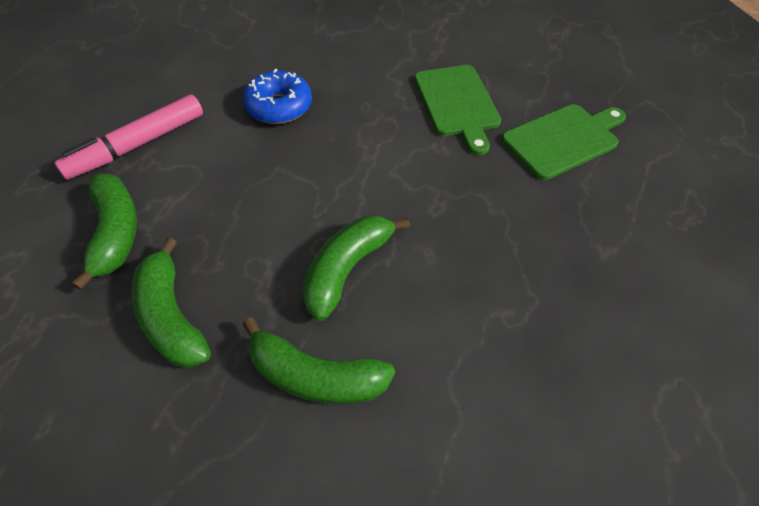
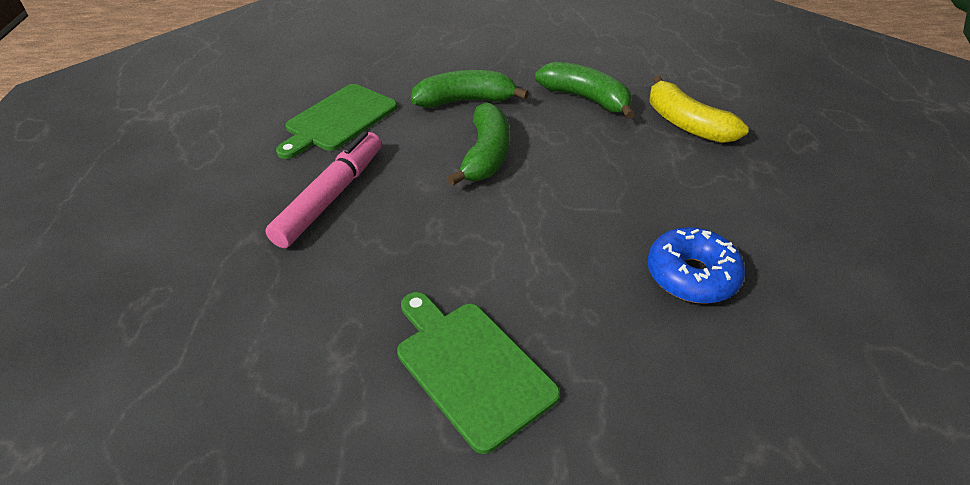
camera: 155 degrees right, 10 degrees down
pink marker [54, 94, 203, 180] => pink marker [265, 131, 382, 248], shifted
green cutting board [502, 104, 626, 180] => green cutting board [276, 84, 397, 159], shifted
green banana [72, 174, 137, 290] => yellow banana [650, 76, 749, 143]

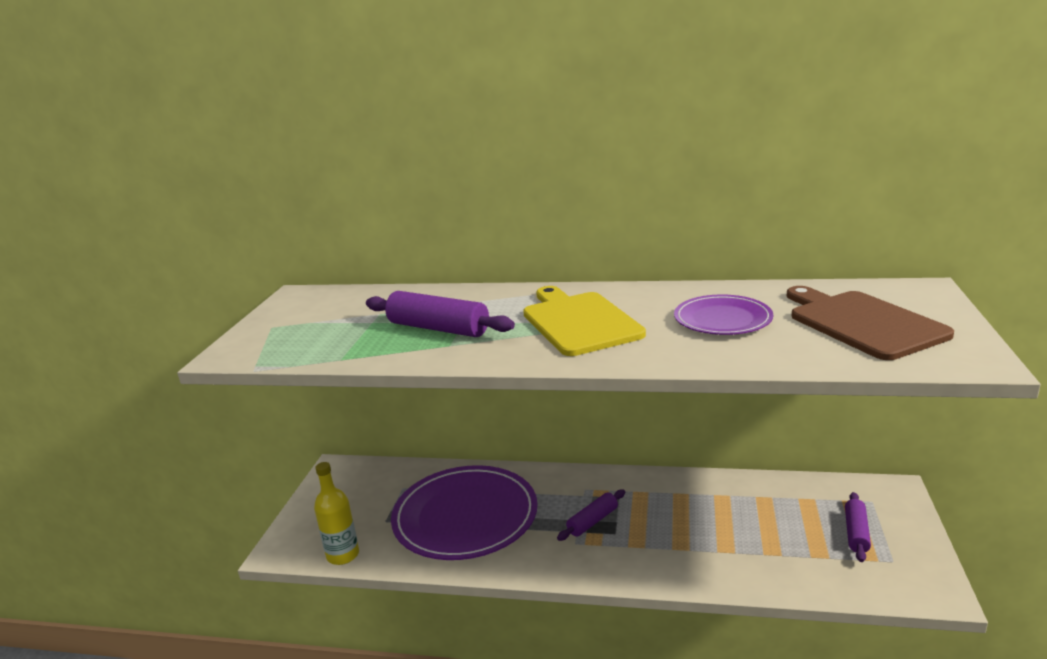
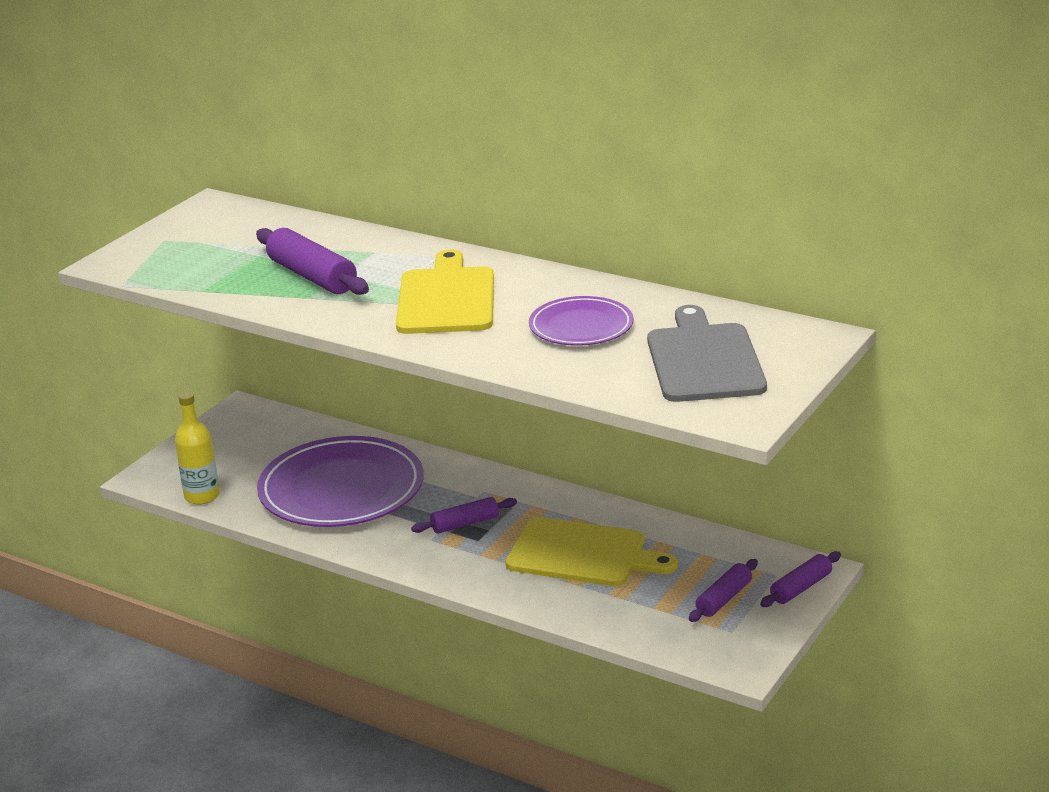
camera: 20 degrees right, 5 degrees up
nothing => yellow cutting board [505, 517, 678, 586]
nothing => purple rolling pin [760, 551, 841, 607]
brown cutting board [787, 286, 954, 360] => grey cutting board [647, 305, 767, 402]

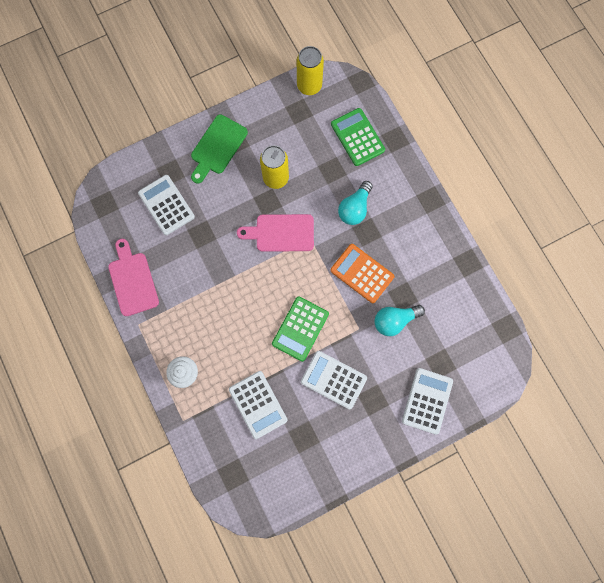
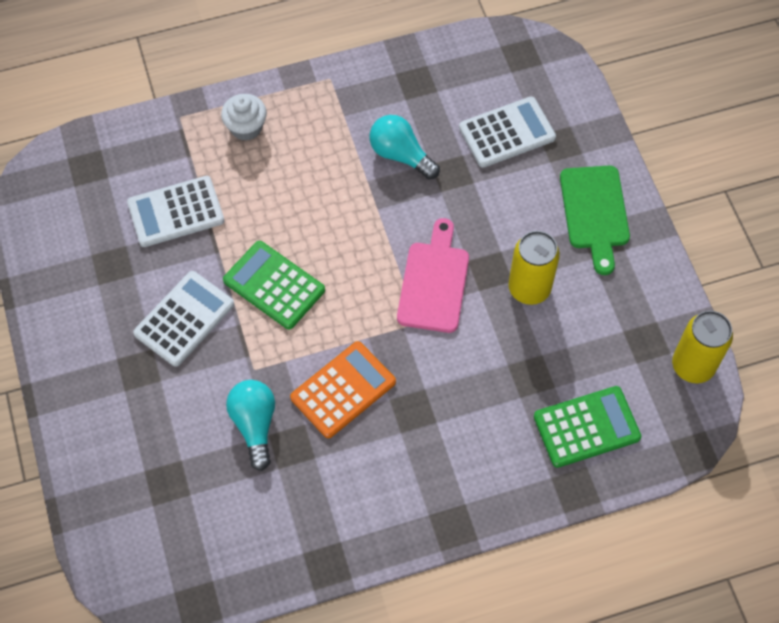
camera: 100 degrees right, 15 degrees down
pink cutting board [108, 239, 159, 316] => nothing
white calculator [402, 368, 453, 435] => nothing
turquoise light bulb [338, 181, 373, 225] => turquoise light bulb [370, 115, 440, 179], shifted
green cutting board [191, 115, 248, 184] => green cutting board [560, 166, 630, 275], 135 degrees counterclockwise

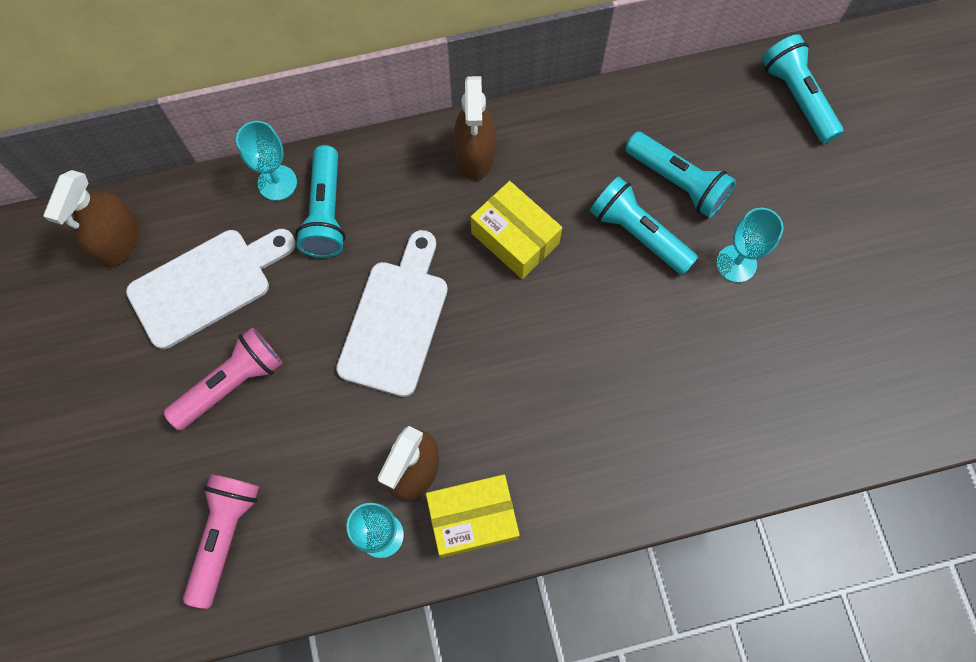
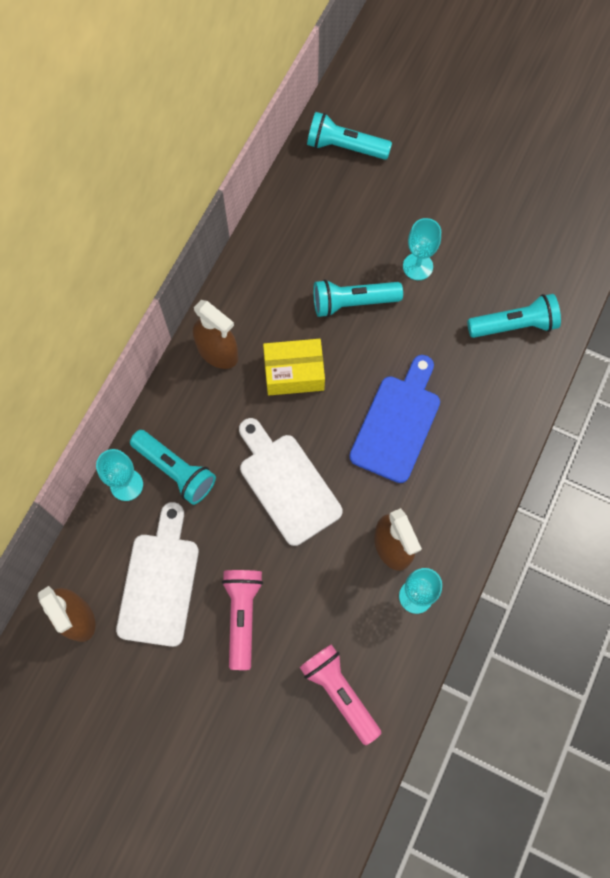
camera: 50 degrees left, 0 degrees up
yellow box [426, 474, 520, 558] => nothing
nothing => blue cutting board [349, 355, 440, 483]
turquoise flashlight [625, 132, 736, 218] => turquoise flashlight [467, 294, 561, 338], shifted

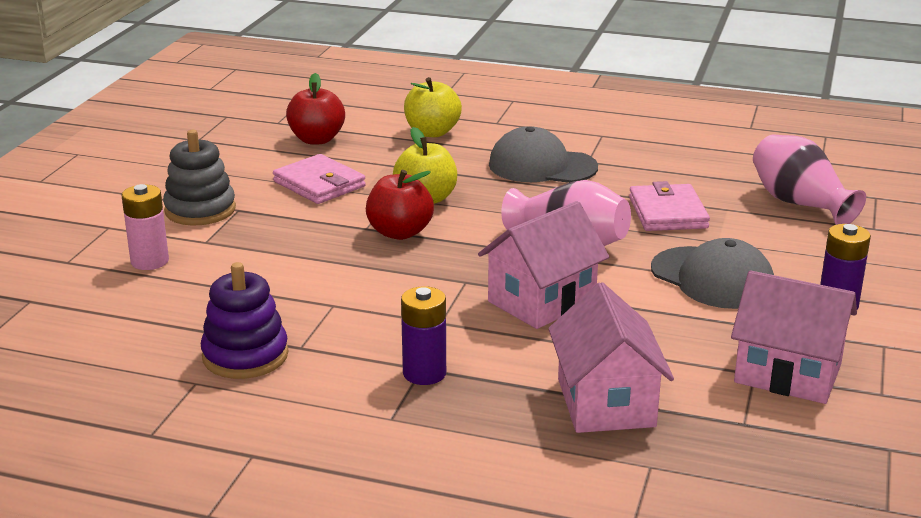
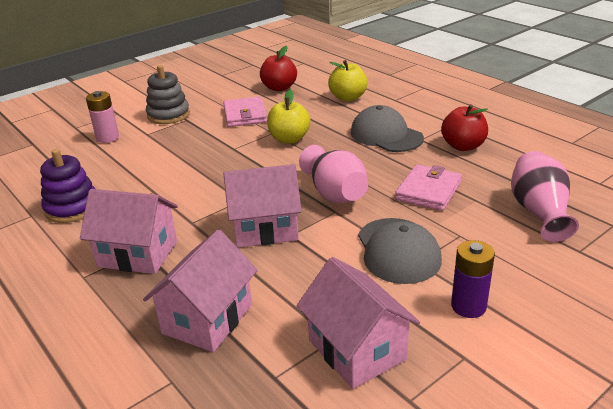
camera: 35 degrees right, 5 degrees up
red apple [366, 170, 434, 240] => red apple [441, 104, 488, 151], shifted
purple battery [401, 286, 446, 385] => pink house [80, 189, 178, 274]

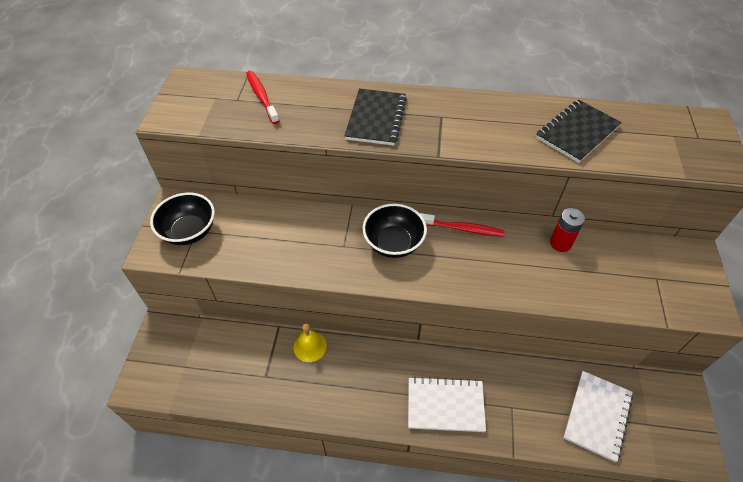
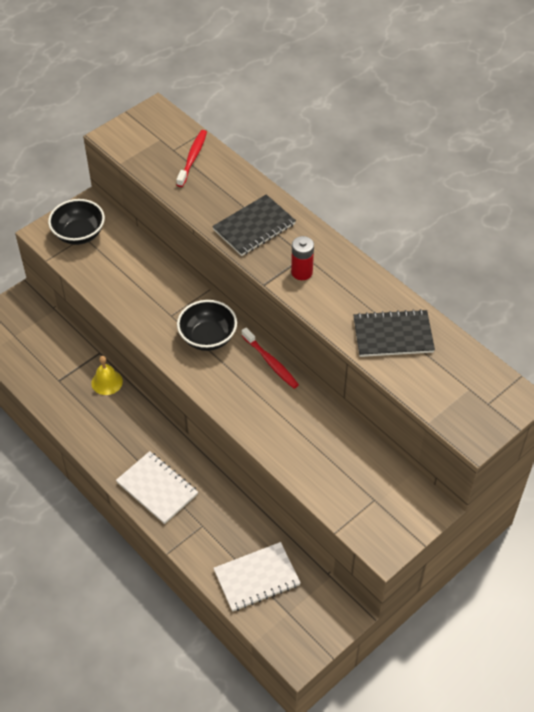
camera: 40 degrees right, 0 degrees up
red battery [550, 208, 585, 252] => red battery [291, 236, 314, 280], shifted

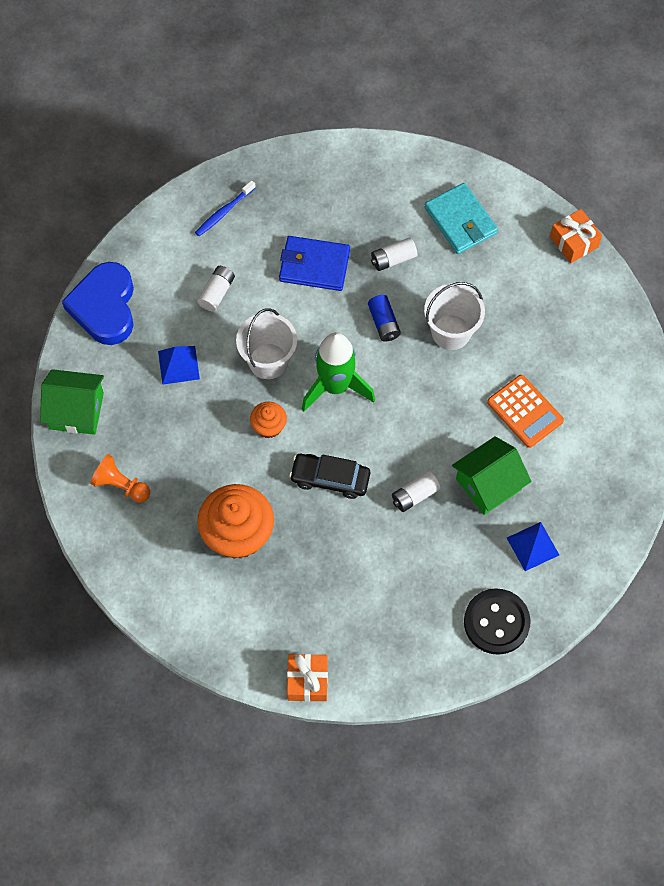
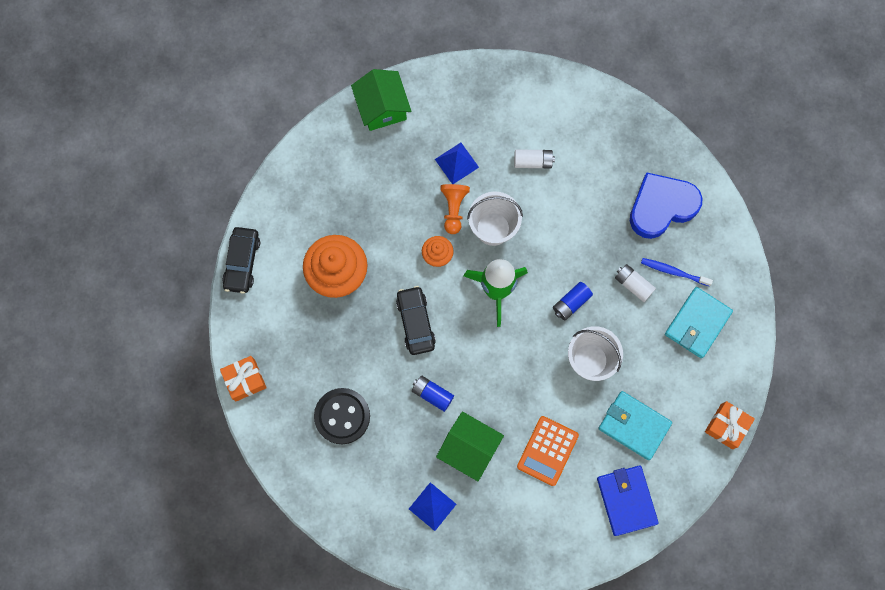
camera: 65 degrees right, 10 degrees up
nothing => black car [222, 227, 260, 294]
nothing => turquoise wallet [599, 391, 672, 460]
blue heart [62, 262, 134, 345] => blue heart [630, 172, 702, 239], shifted
orange pawn [90, 454, 150, 503] => orange pawn [440, 184, 470, 234], shifted
blue toothbrush [195, 180, 256, 236] => blue toothbrush [641, 258, 713, 286], shifted
blue wallet [279, 236, 350, 291] => blue wallet [597, 465, 659, 536], shifted
black button [464, 588, 531, 655] => black button [314, 388, 370, 444], shifted
white battery [392, 471, 440, 512] => blue battery [412, 375, 454, 412]

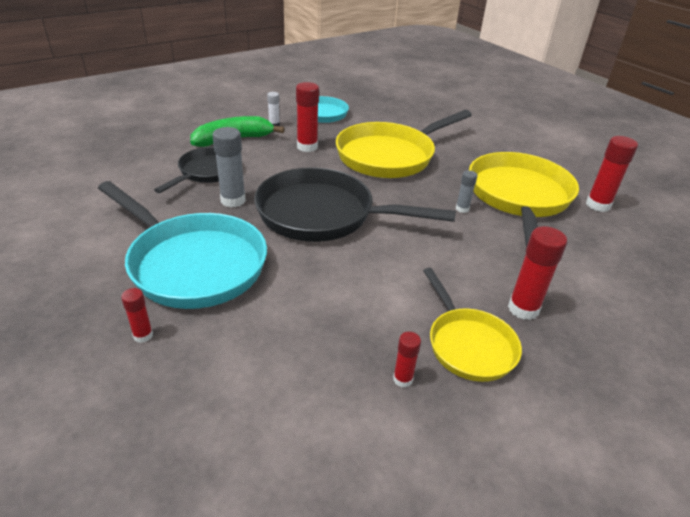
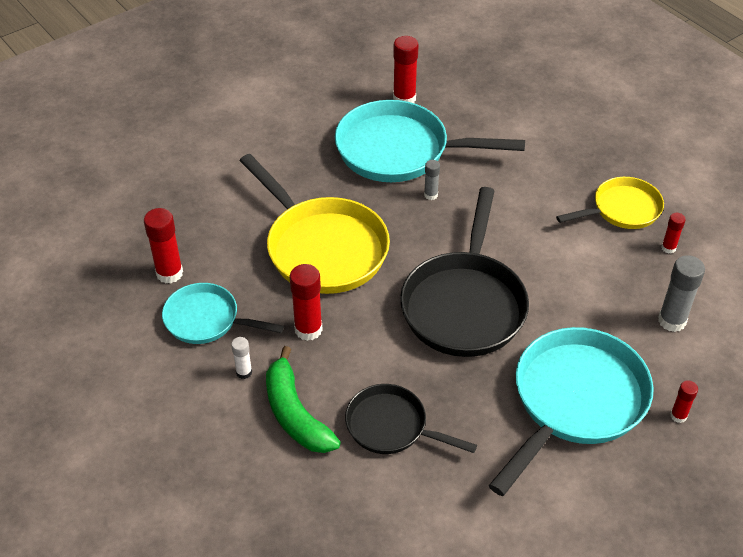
camera: 90 degrees left, 10 degrees up
grey glue stick [213, 127, 246, 207] => grey glue stick [658, 255, 705, 332], shifted
red glue stick [508, 226, 567, 320] => red glue stick [144, 208, 183, 283], shifted
yellow pan [469, 152, 579, 247] => turquoise pan [335, 100, 525, 182]

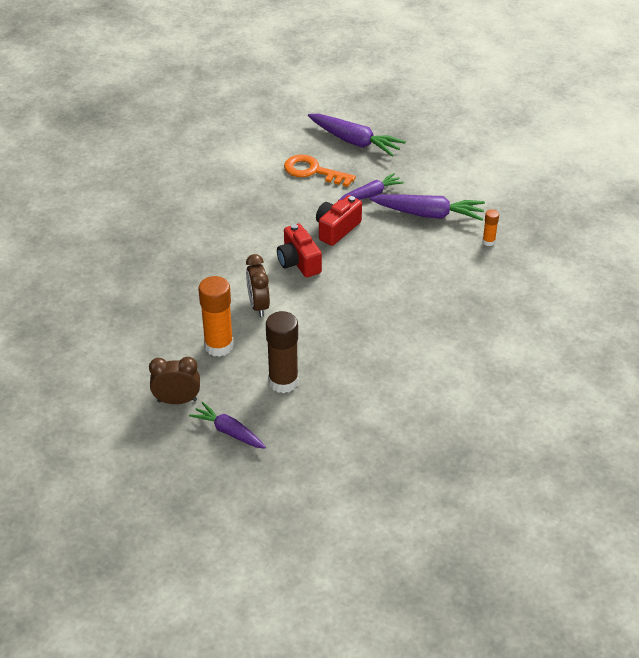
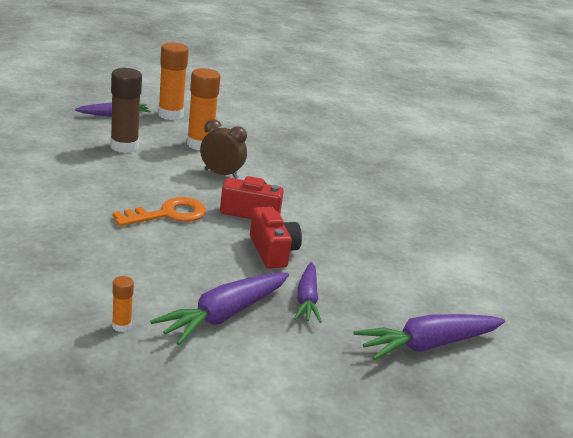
camera: 120 degrees right, 15 degrees down
orange key [284, 155, 356, 187] => orange key [113, 197, 206, 226], shifted
brown clock [149, 357, 200, 404] => orange glue stick [158, 42, 189, 120]

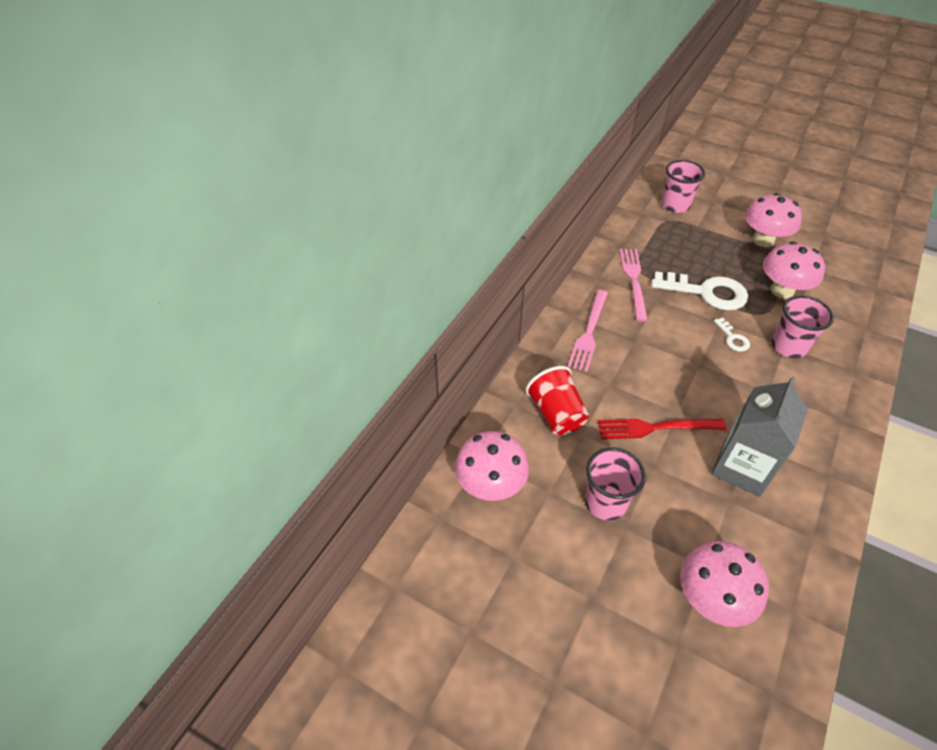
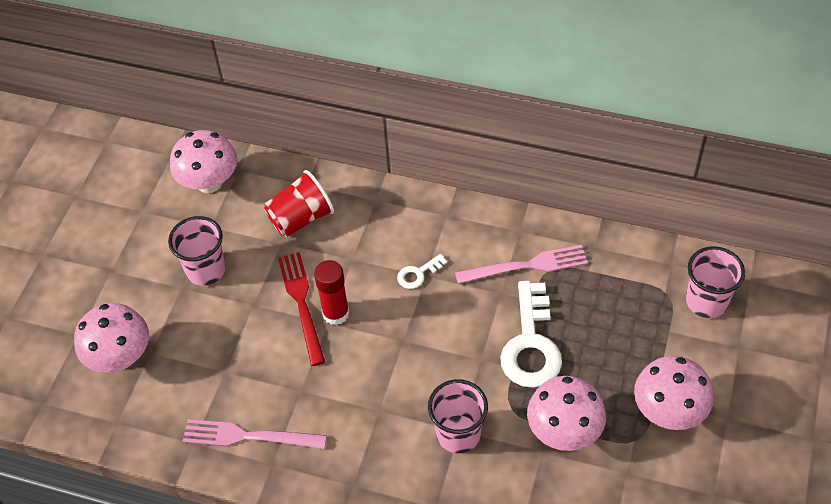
camera: 80 degrees right, 5 degrees up
grey carton [711, 376, 808, 497] => nothing
nothing => red glue stick [314, 260, 349, 325]
pink fork [568, 290, 608, 372] => pink fork [182, 419, 327, 449], shifted
white key [714, 318, 750, 352] => white key [397, 254, 447, 289], shifted

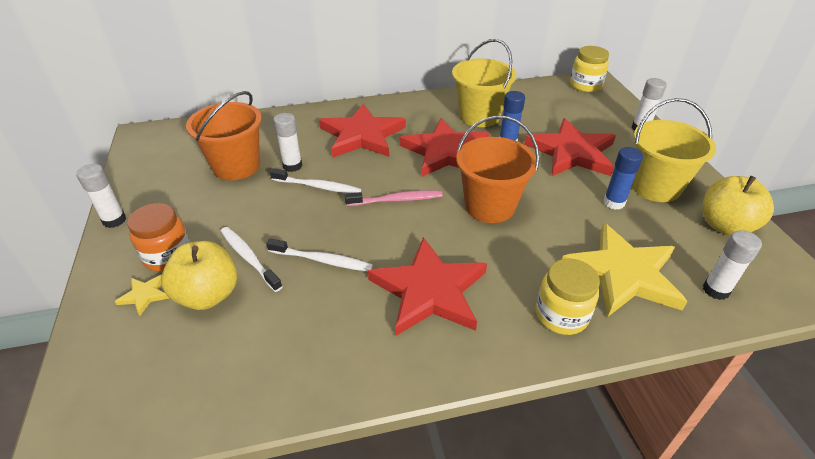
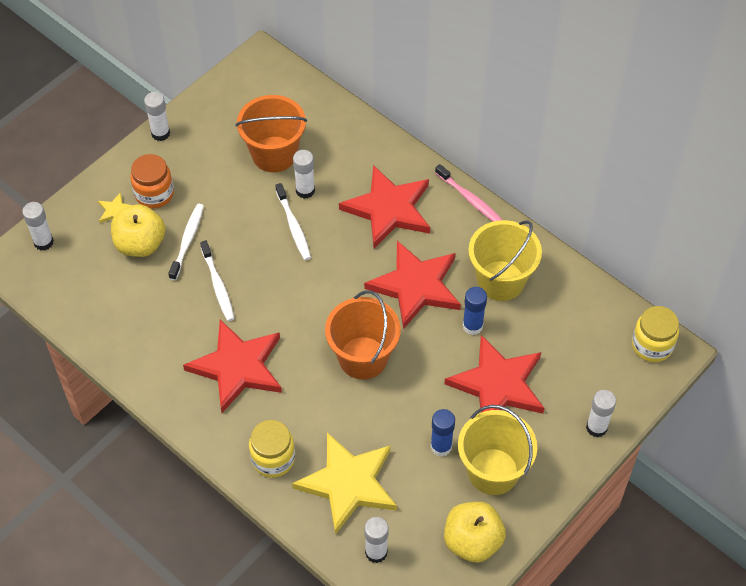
camera: 55 degrees right, 15 degrees up
nothing => white glue stick [22, 202, 54, 251]
pink toothbrush [345, 190, 443, 206] => pink toothbrush [435, 164, 502, 222], shifted

